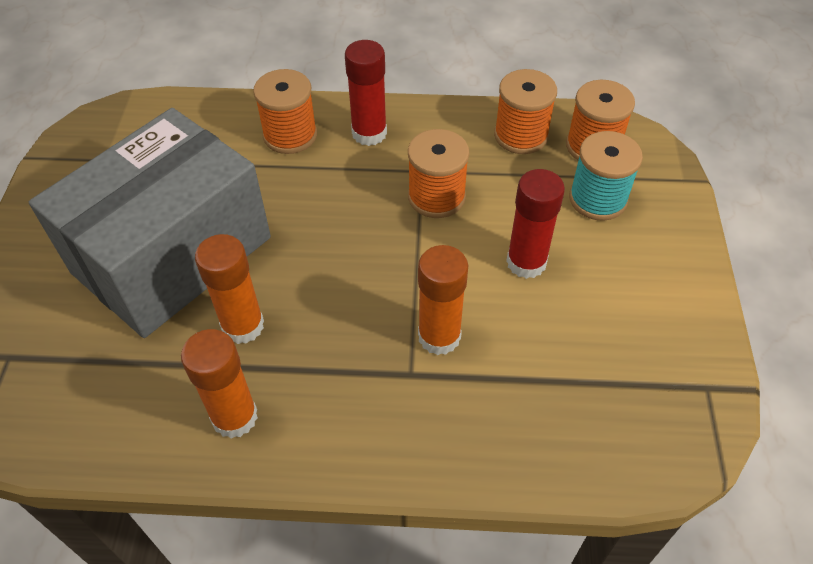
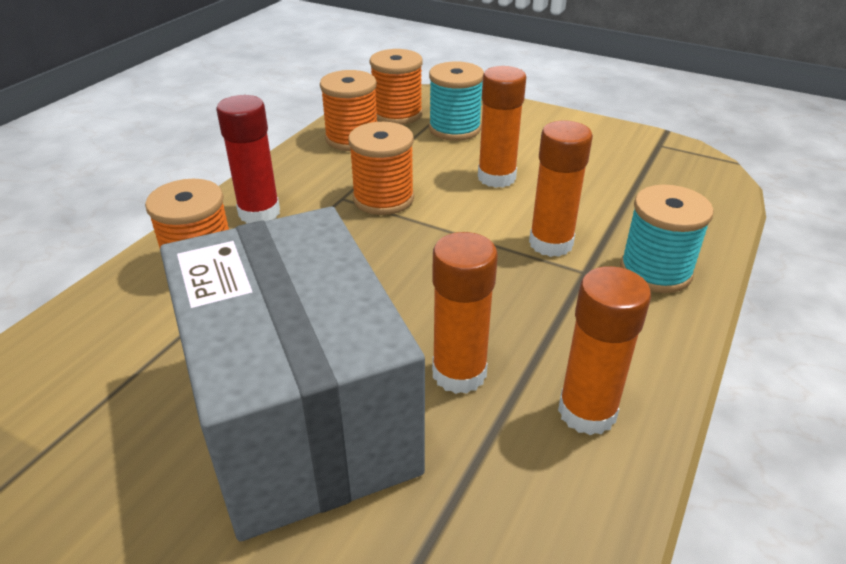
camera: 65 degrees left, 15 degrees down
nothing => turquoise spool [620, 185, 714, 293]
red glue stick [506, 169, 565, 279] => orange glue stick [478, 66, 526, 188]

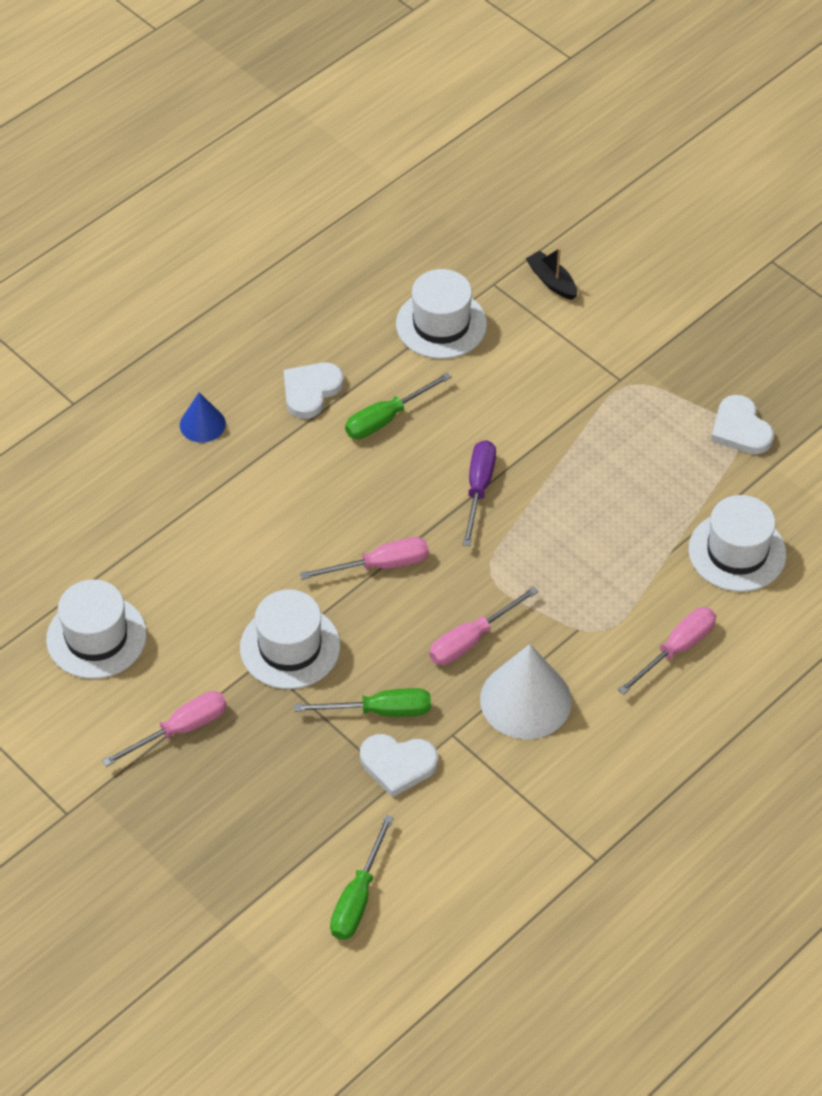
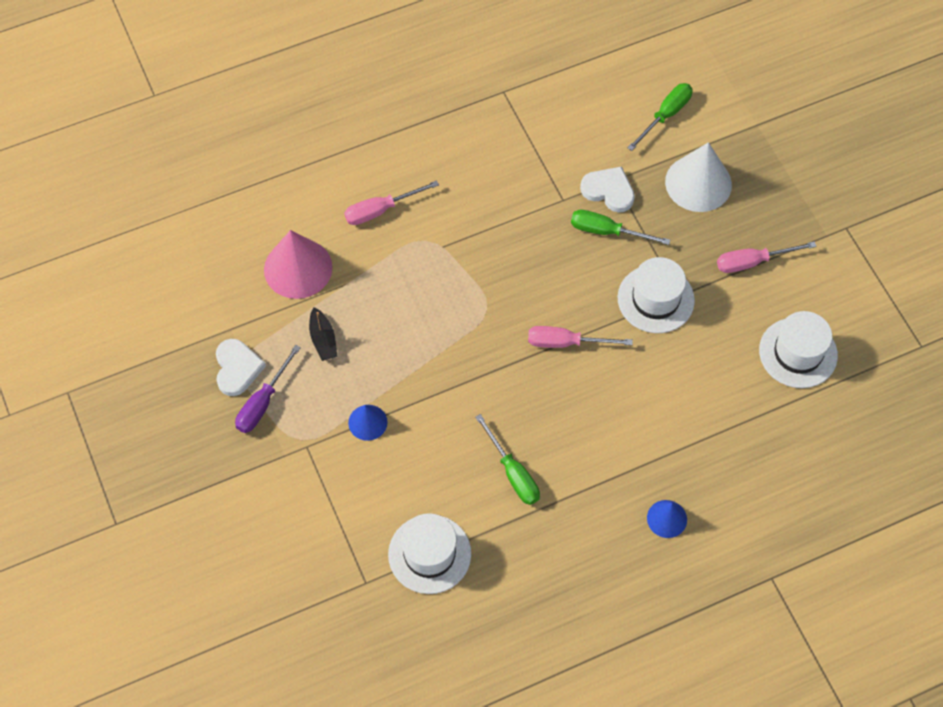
camera: 160 degrees left, 10 degrees up
white heart [284, 363, 343, 419] => nothing
pink screwdriver [429, 586, 539, 665] => nothing
nothing => blue cone [348, 405, 388, 441]
purple screwdriver [463, 440, 496, 546] => purple screwdriver [235, 345, 301, 433], shifted
white cone [480, 644, 572, 739] => white cone [665, 142, 732, 212], shifted
black boat [526, 248, 577, 300] => black boat [309, 307, 338, 361], shifted
white hat [689, 495, 786, 592] => pink cone [264, 230, 333, 299]
green screwdriver [345, 372, 452, 439] => green screwdriver [475, 414, 540, 505], 75 degrees clockwise

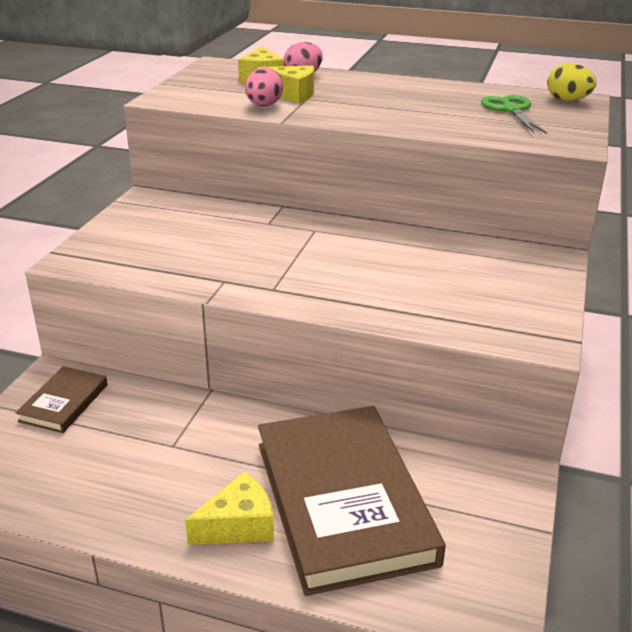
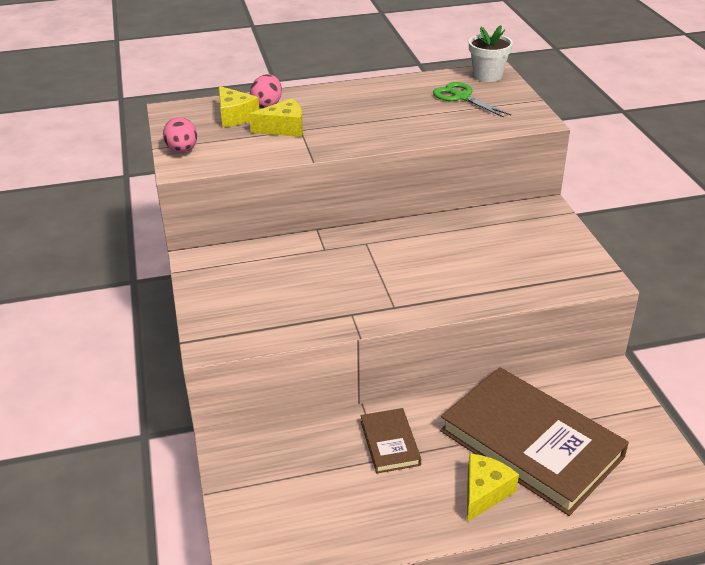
camera: 30 degrees left, 5 degrees up
brown book [16, 366, 108, 433] => brown book [361, 408, 421, 473], shifted
pink egg [245, 67, 283, 106] => pink egg [163, 117, 197, 153], shifted
yellow egg [547, 63, 596, 101] => white flower pot [469, 25, 513, 82]

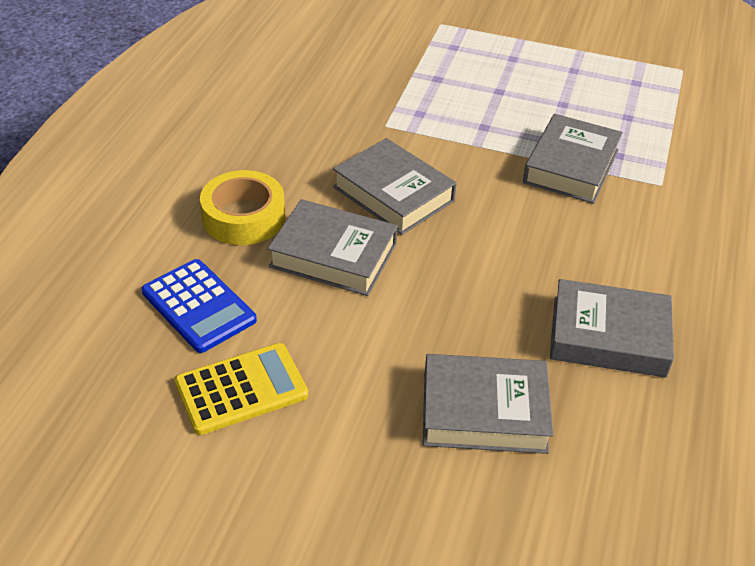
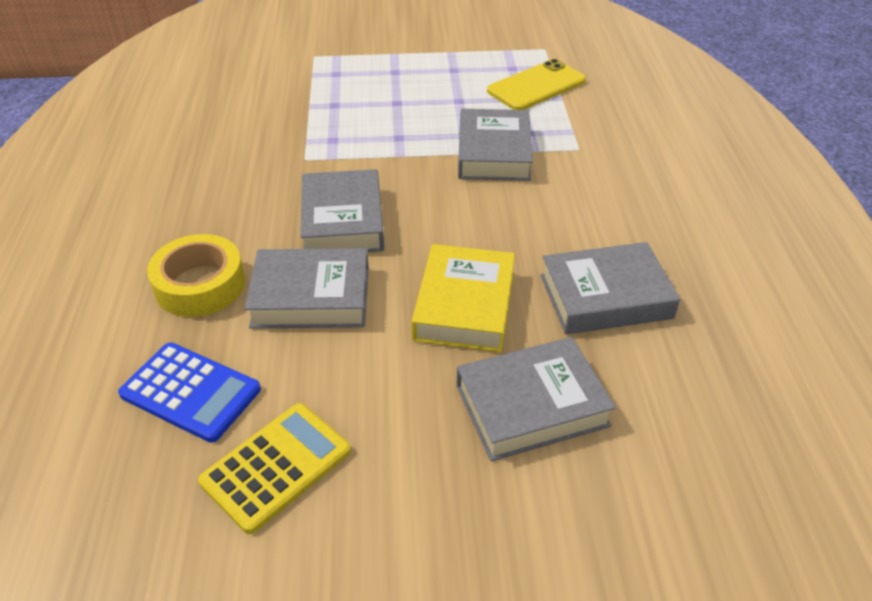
camera: 20 degrees left, 0 degrees up
nothing => yellow book [412, 244, 515, 352]
nothing => yellow phone [487, 59, 586, 110]
grey book [333, 138, 456, 235] => grey book [300, 169, 384, 252], 60 degrees clockwise

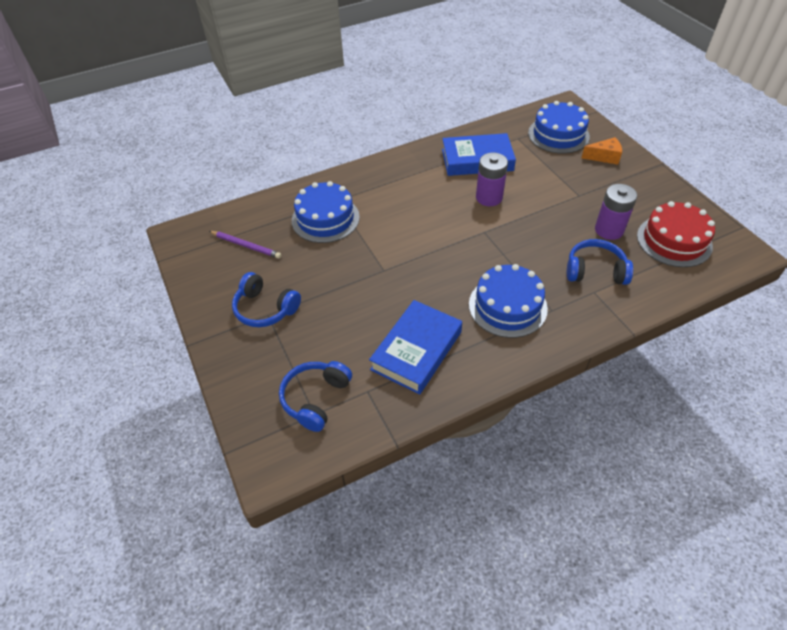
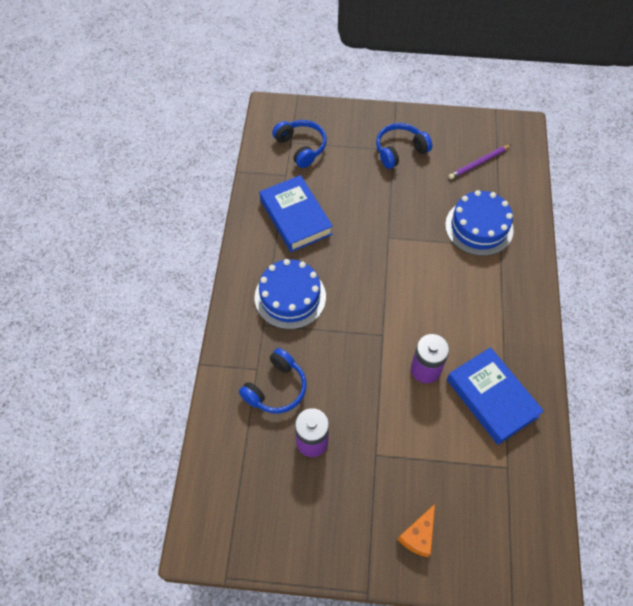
camera: 120 degrees right, 10 degrees up
blue cake [528, 101, 590, 154] => nothing
red cake [637, 201, 715, 267] => nothing
blue book [442, 133, 516, 176] => blue book [447, 347, 544, 445], 60 degrees counterclockwise

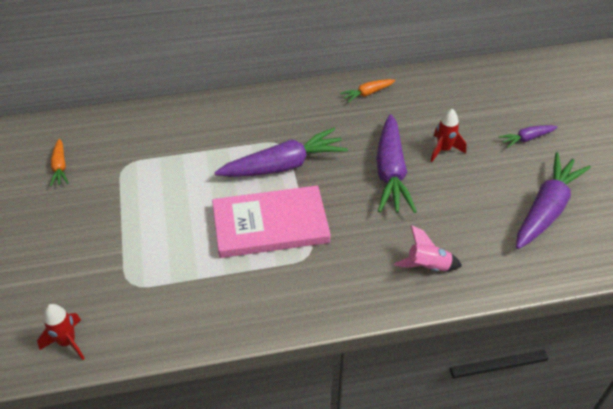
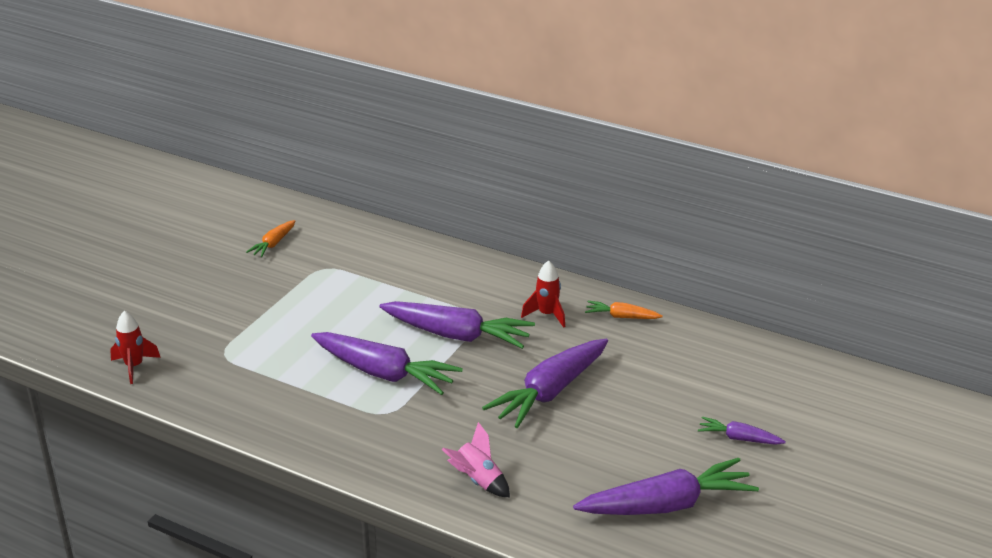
camera: 40 degrees right, 15 degrees down
red rocket [430, 109, 467, 162] => red rocket [521, 260, 565, 328], shifted
pink book [212, 185, 331, 258] => purple carrot [311, 332, 463, 395]

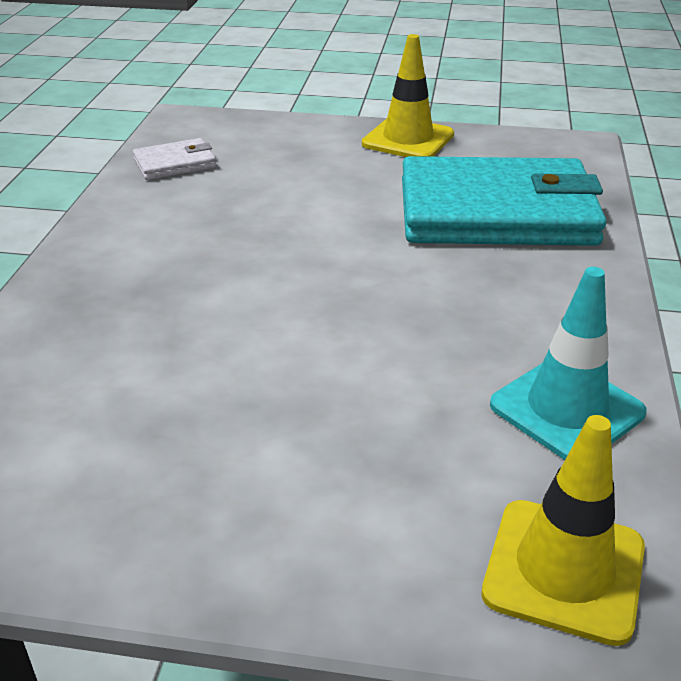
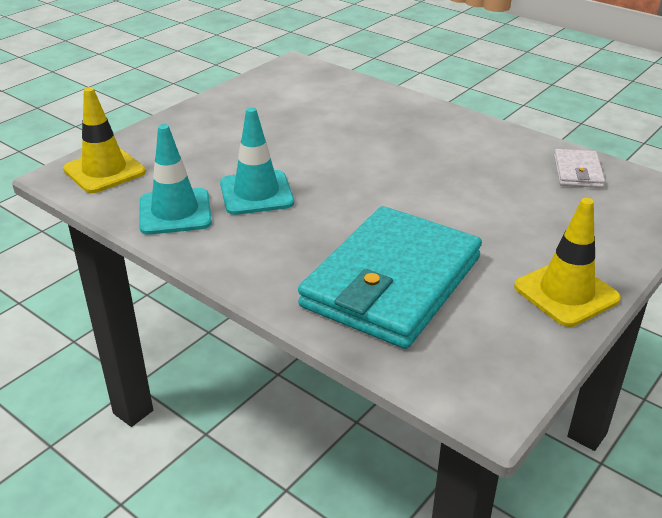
camera: 120 degrees right, 0 degrees up
nothing => turquoise traffic cone [220, 107, 294, 215]

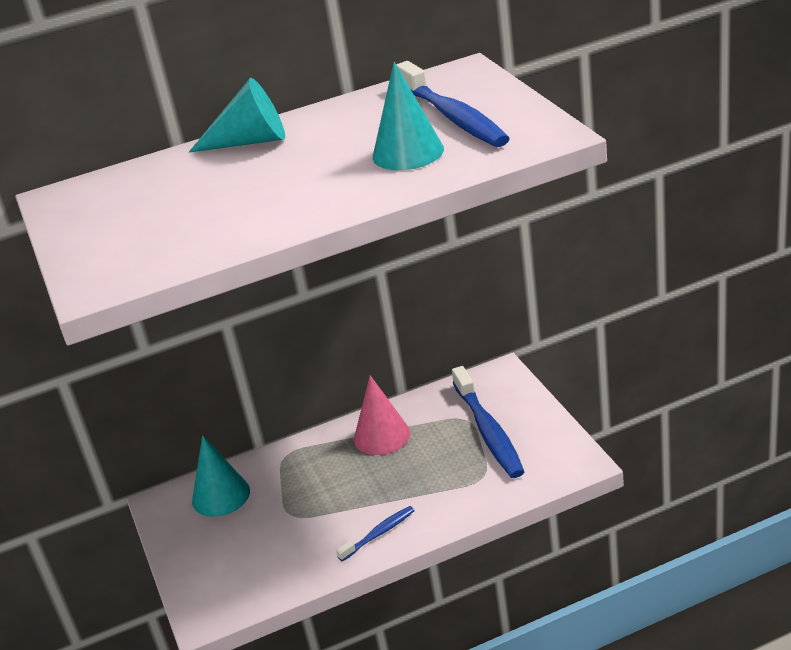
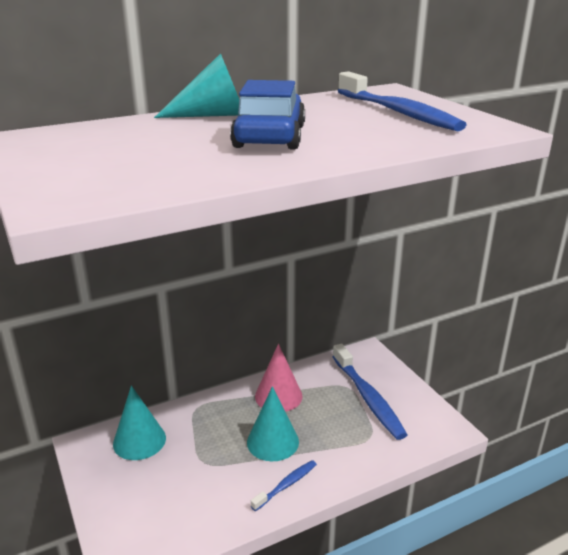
camera: 10 degrees left, 5 degrees down
nothing => blue car [230, 80, 305, 150]
turquoise cone [373, 62, 444, 170] => turquoise cone [247, 386, 299, 461], shifted

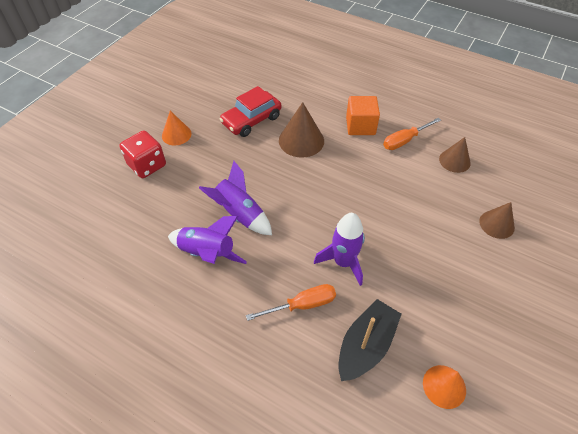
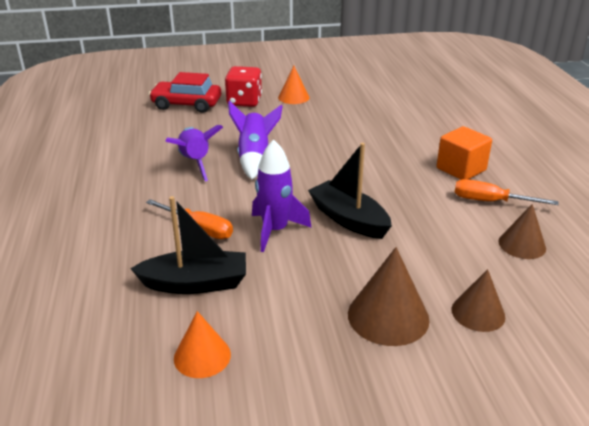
camera: 50 degrees right, 20 degrees down
nothing => black boat [308, 143, 392, 239]
red car [219, 86, 281, 137] => red car [149, 72, 221, 113], shifted
brown cone [279, 102, 324, 158] => brown cone [348, 247, 430, 346], shifted

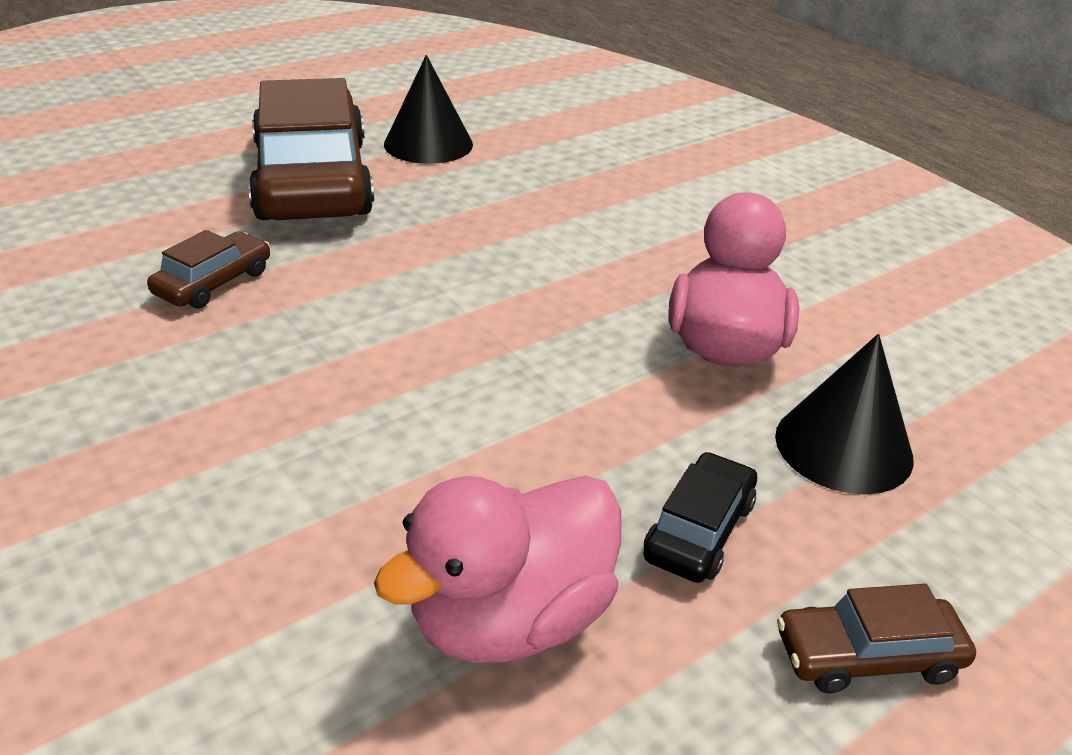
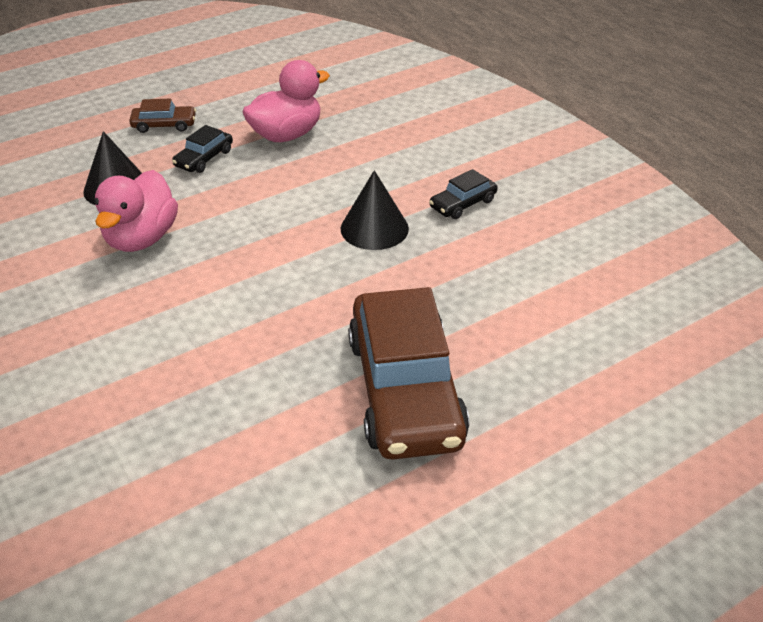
camera: 175 degrees left, 5 degrees up
brown car [147, 230, 270, 309] => nothing
nothing => black car [429, 169, 498, 219]
black cone [384, 55, 473, 164] => black cone [341, 170, 409, 250], shifted

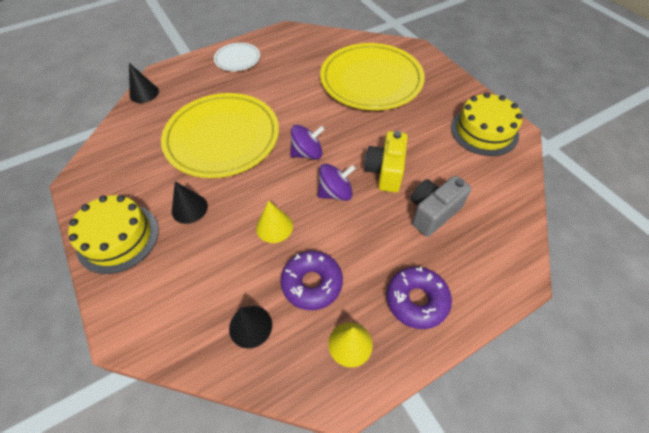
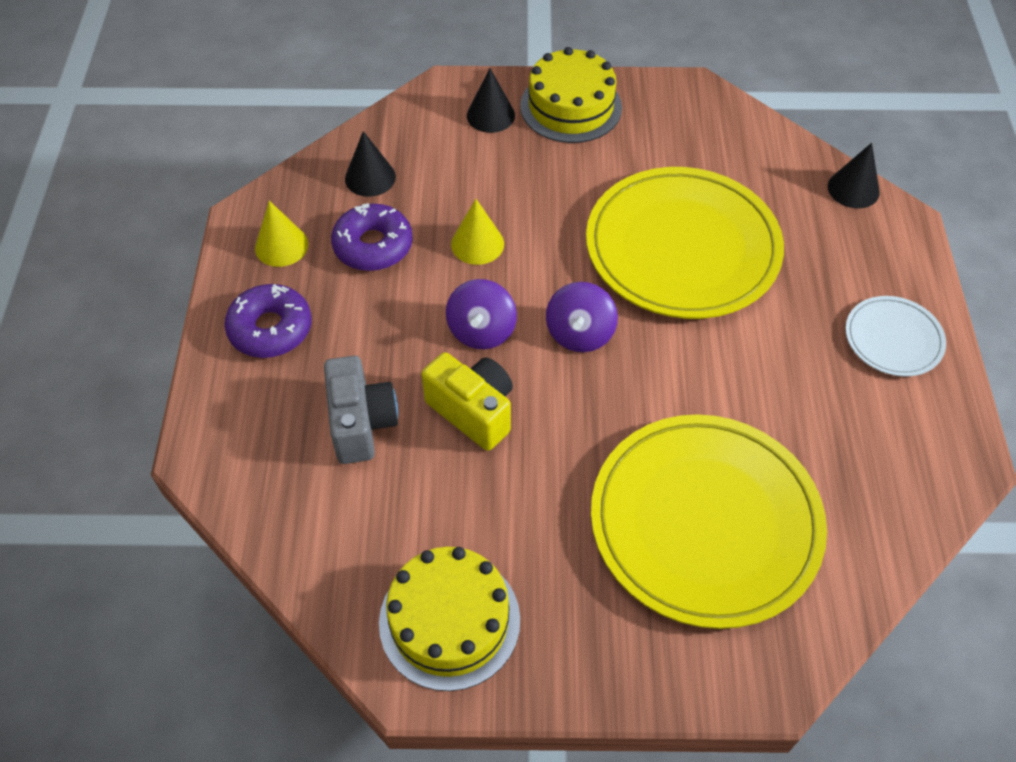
camera: 120 degrees right, 0 degrees up
black cone [172, 181, 208, 224] => black cone [467, 68, 515, 133], shifted

